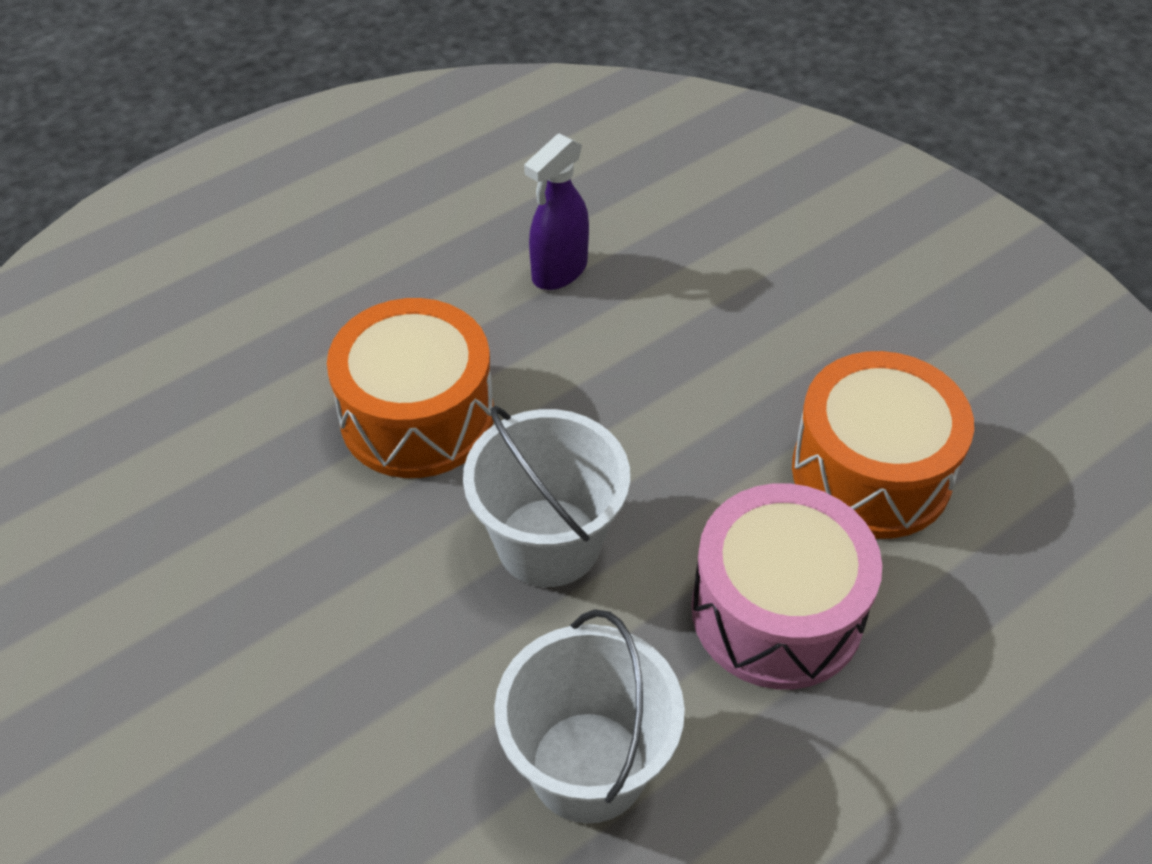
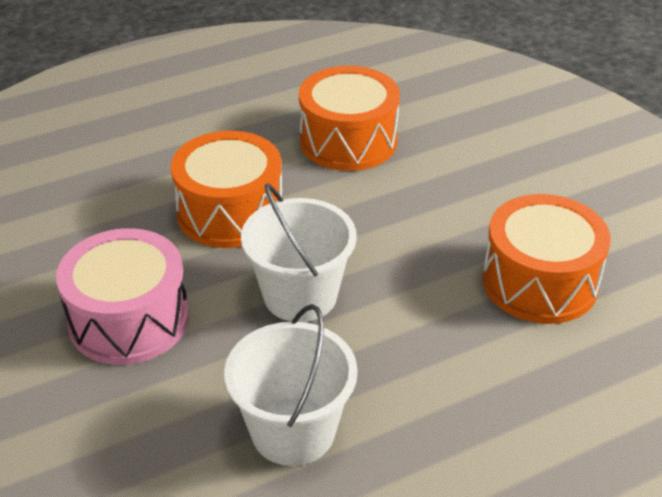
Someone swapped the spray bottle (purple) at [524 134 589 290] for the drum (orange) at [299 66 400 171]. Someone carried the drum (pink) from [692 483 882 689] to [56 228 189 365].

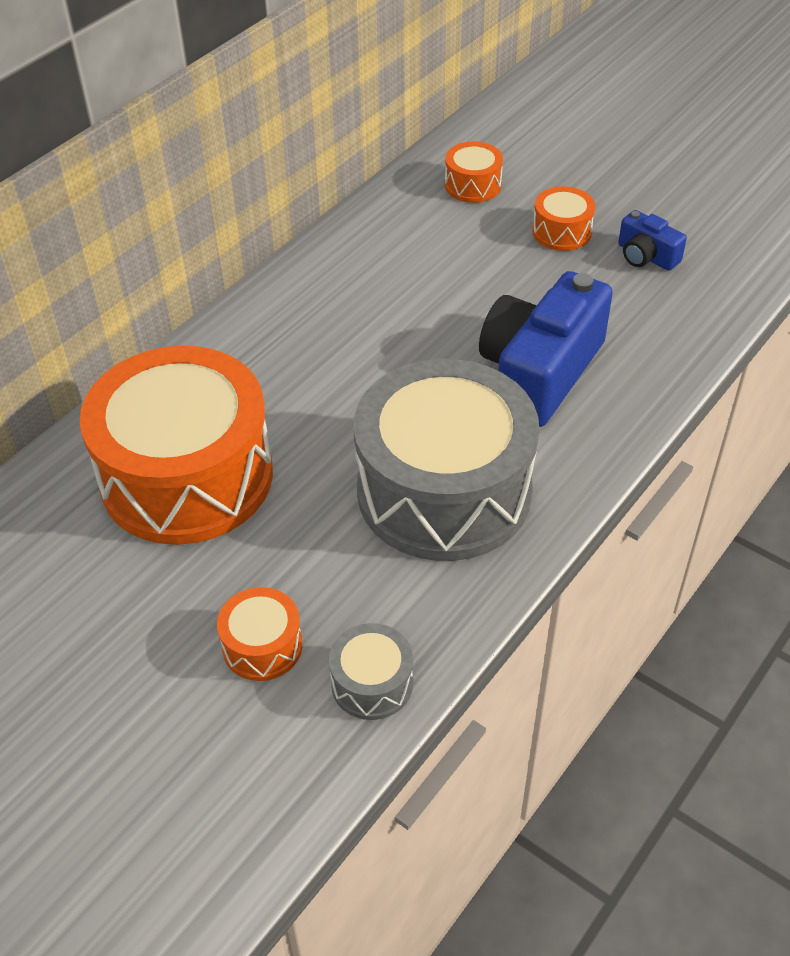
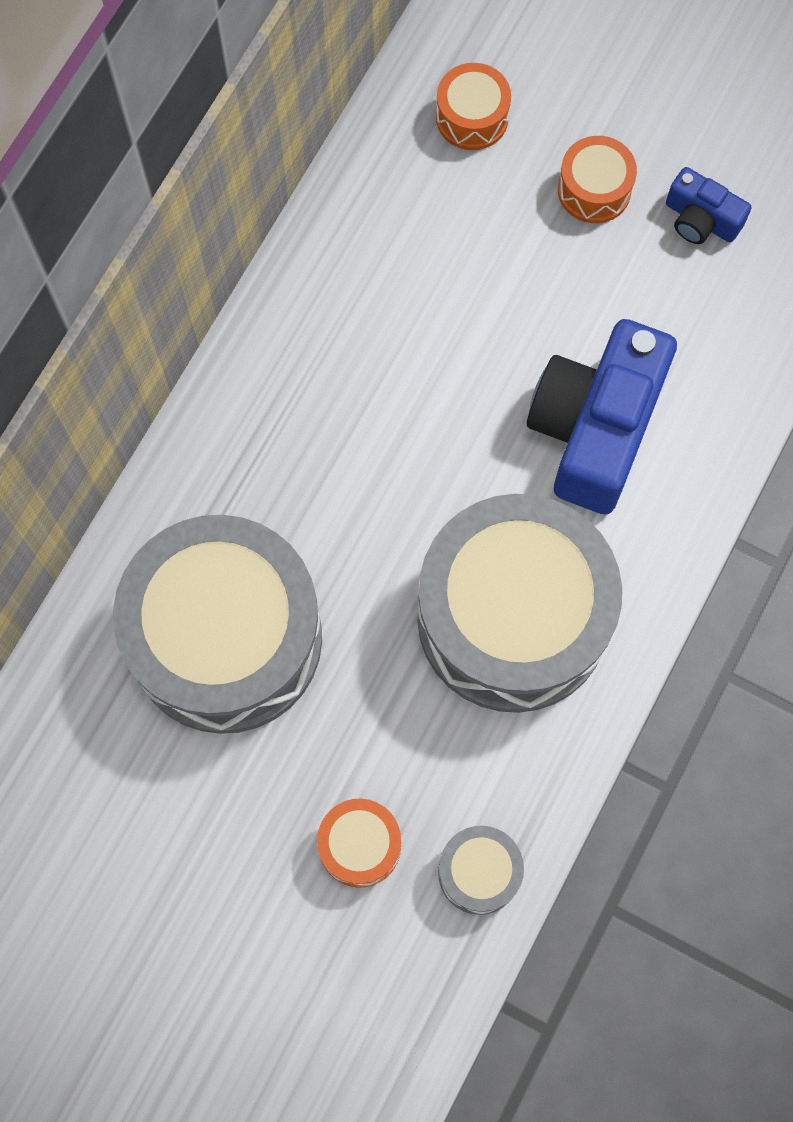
Someone repainted the drum (orange) at [80 346 273 545], which became the drum (grey) at [113 515 322 734].

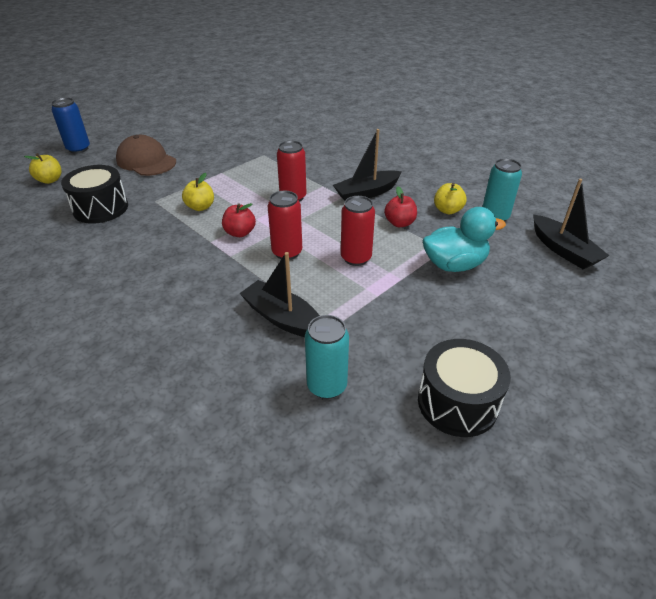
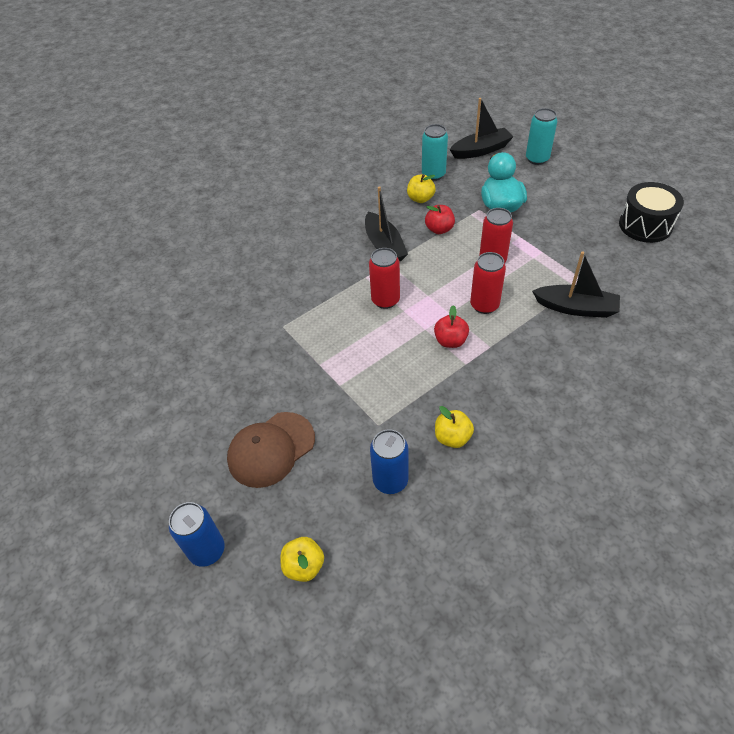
Someone swapped the drum (black) at [61 165 128 224] for the can (blue) at [370 429 408 494]. Someone carried the apple (yellow) from [182 173 214 211] to [435 406 474 448]. Someone rotated the boat (black) at [240 252 320 337] by 120 degrees counterclockwise. Someone carried the can (turquoise) from [305 315 349 399] to [526 108 557 165].

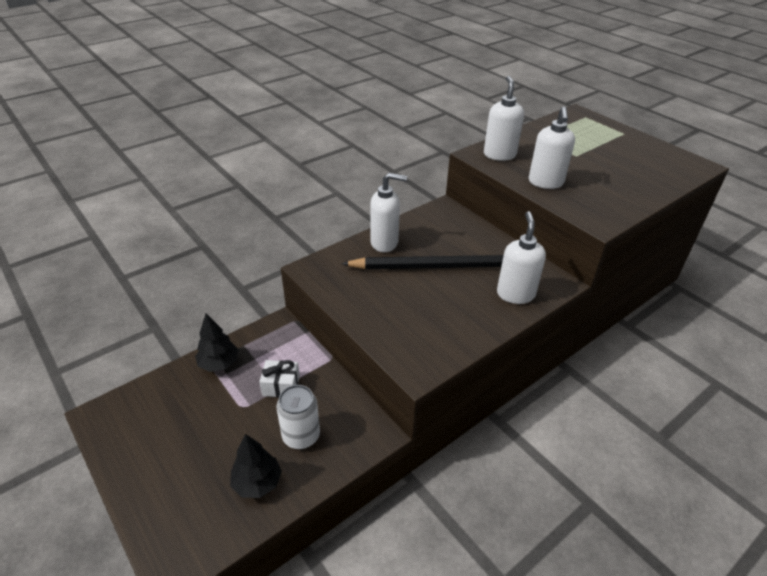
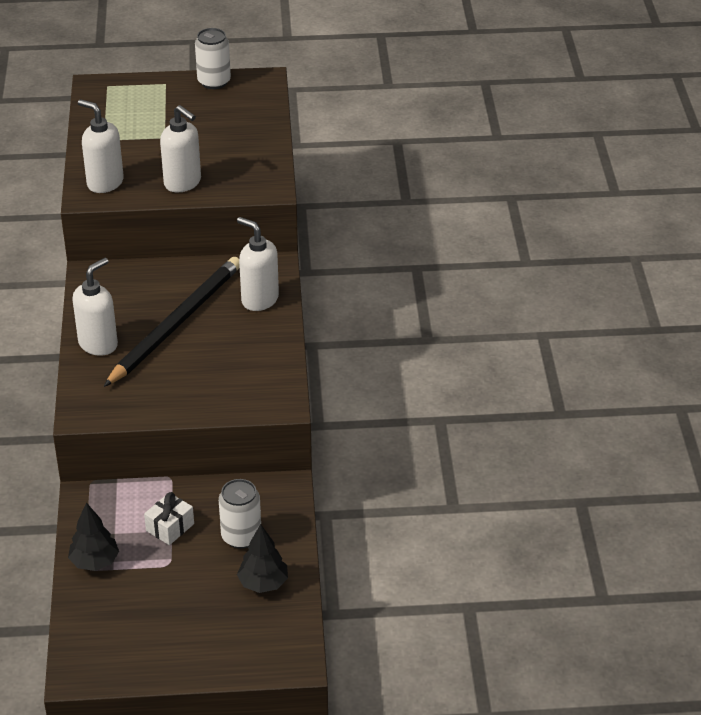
Someone put down the can (white) at [195 28 231 89].

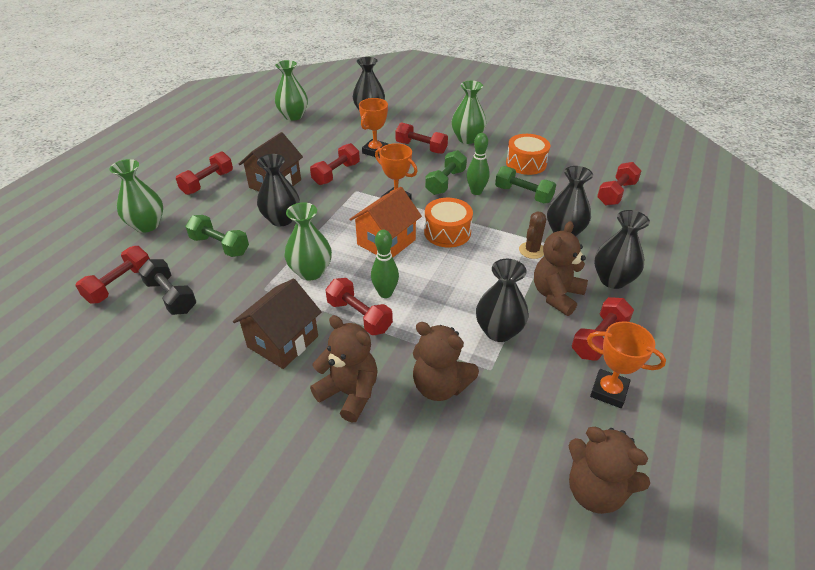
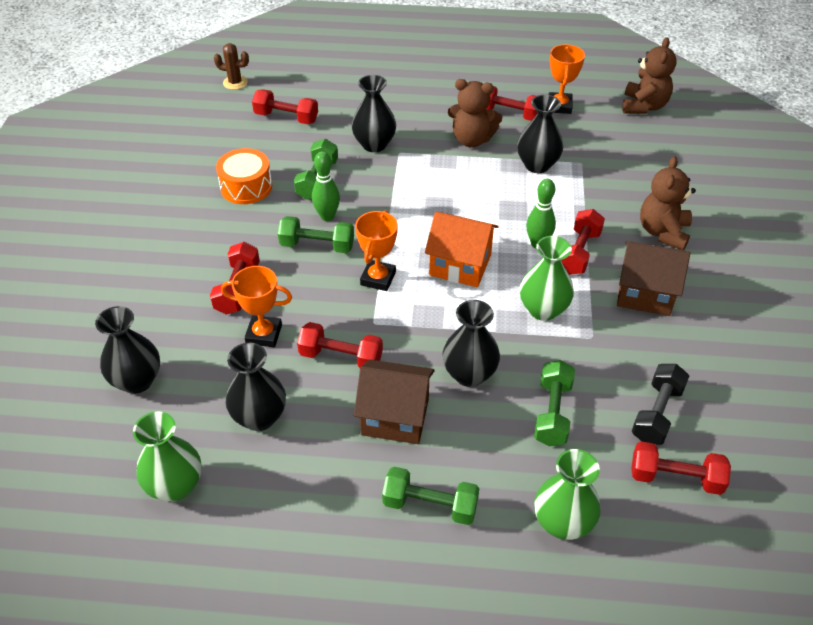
Someone repainted the dumbbell (red) at [176 151 233 195], which became the dumbbell (green) at [382 467 479 525]. Someone took away the teddy bear (brown) at [413 322 479 401]. Someone took away the drum (orange) at [424 198 473 247]. Someone took away the vase (green) at [452 81 486 144]. Someone carried the cactus (brown) from [519 211 546 259] to [214 43 249 90]. Someone carried the vase (black) from [594 210 650 289] to [226 343 286 431].

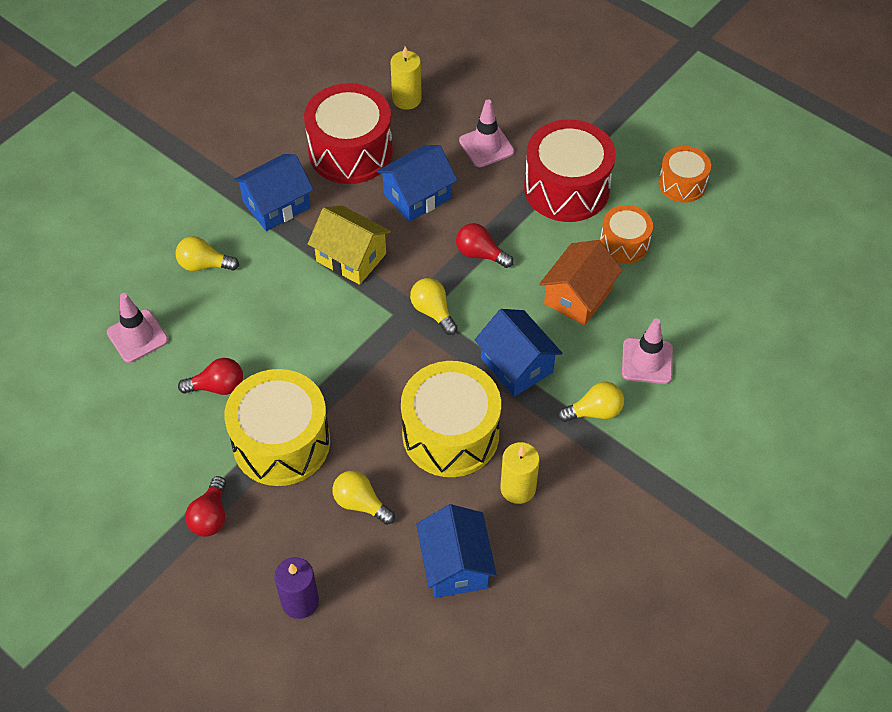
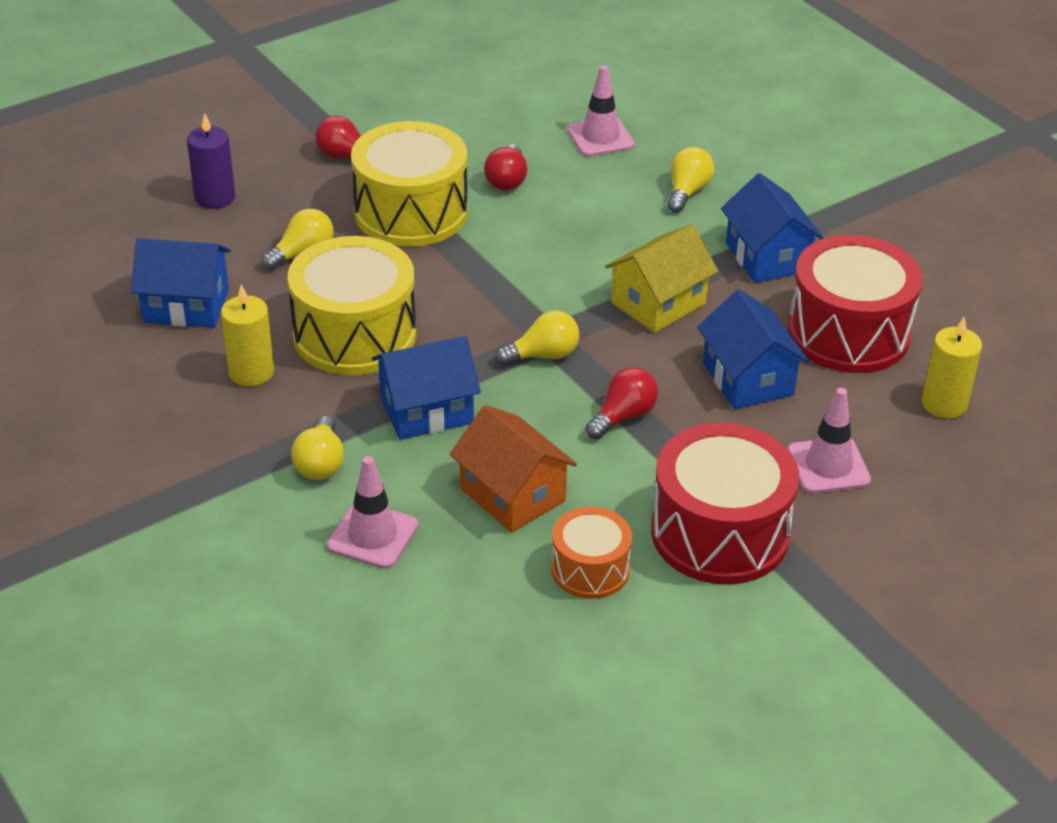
Someone took away the drum (orange) at [658 146 711 203].

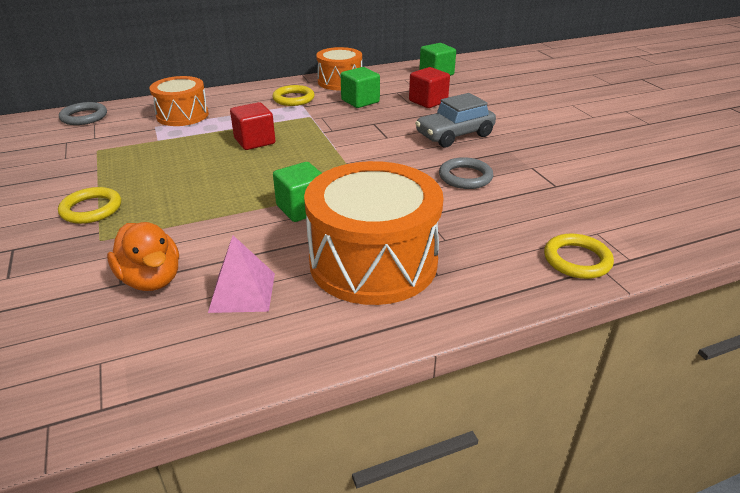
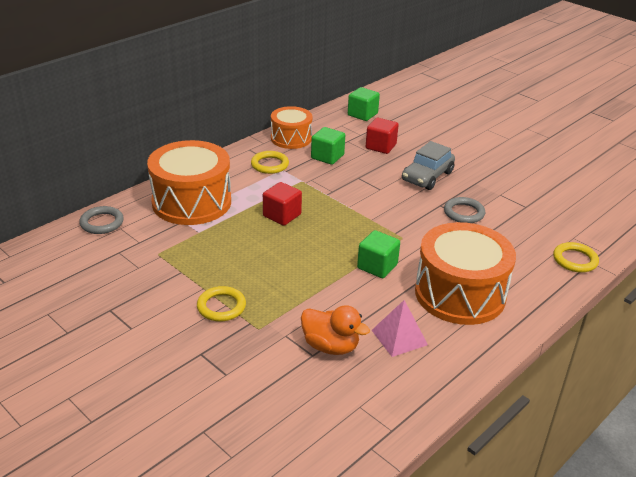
Someone scaled the drum (orange) at [149 76 209 126] by 1.68.

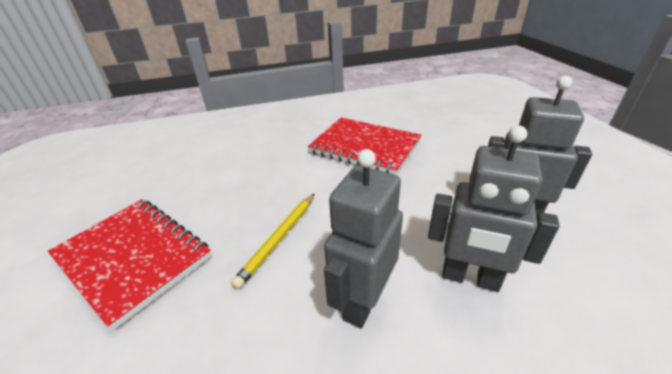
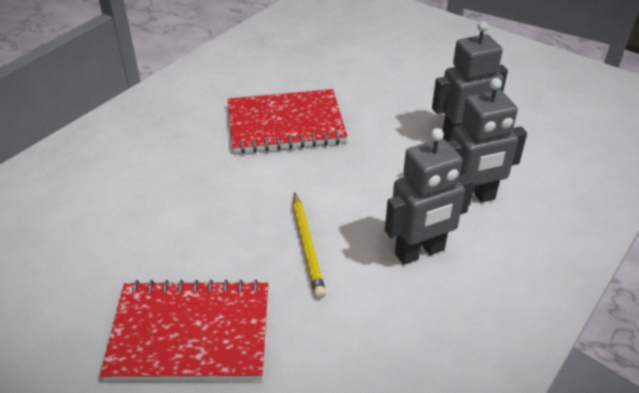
Someone rotated the robot (grey) at [324 149 403 328] by 105 degrees counterclockwise.

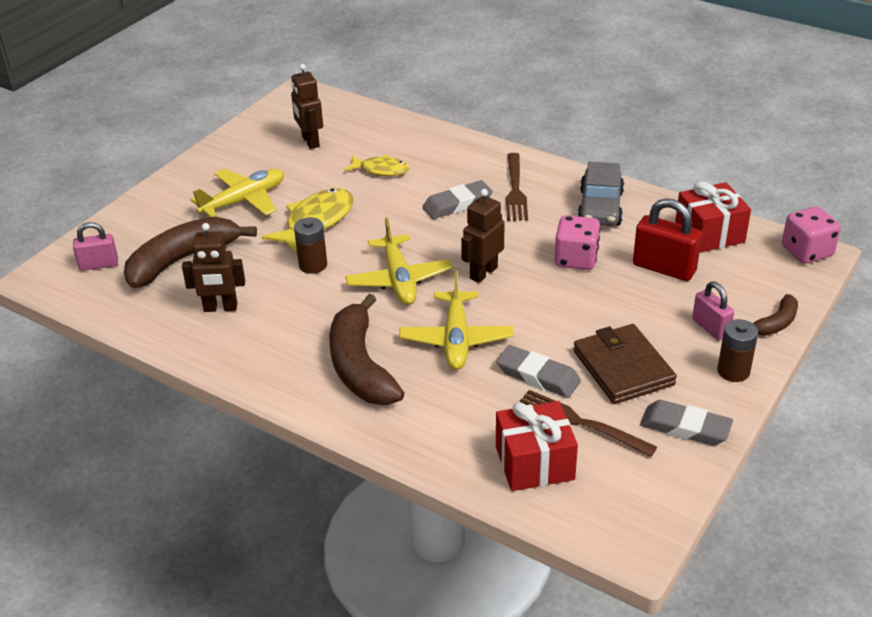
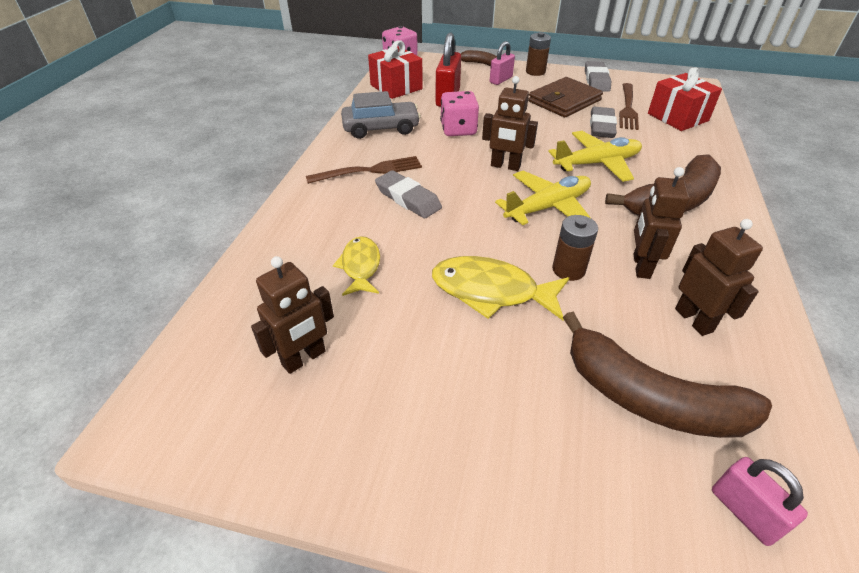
Someone took away the plane (yellow) at [191 169 284 217]. Someone put down the robot (brown) at [633 167 690 279].

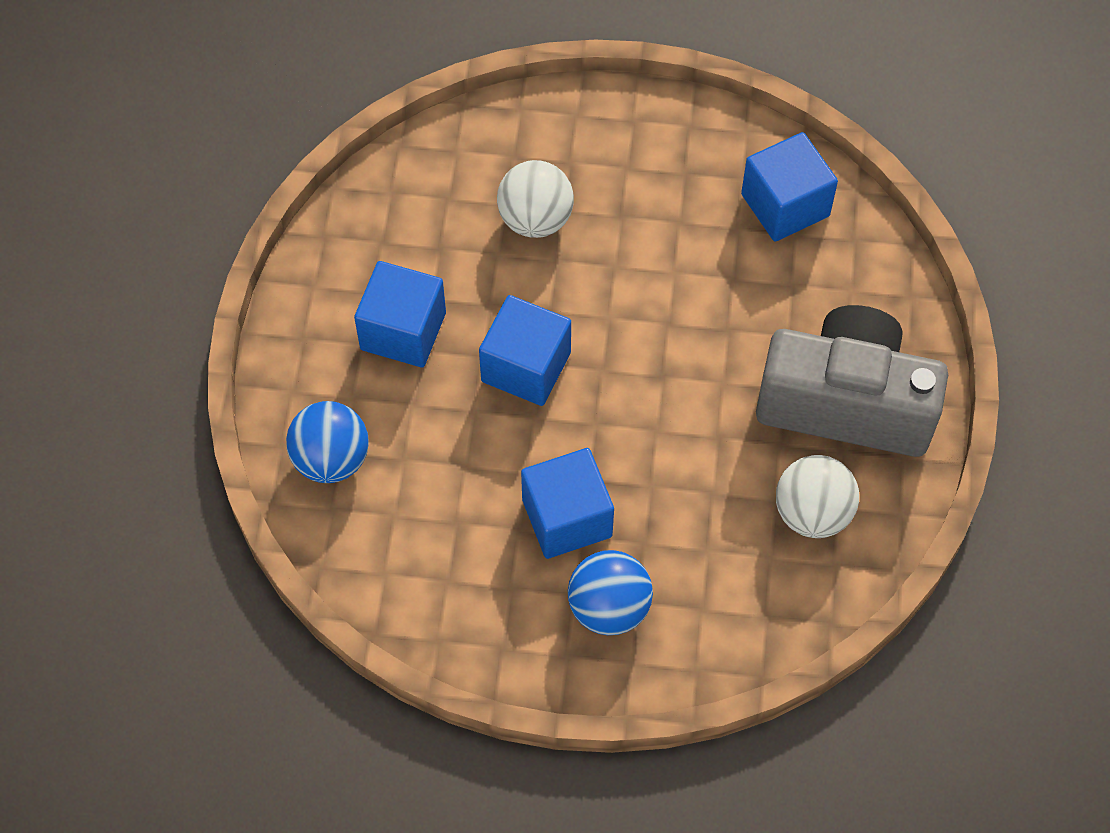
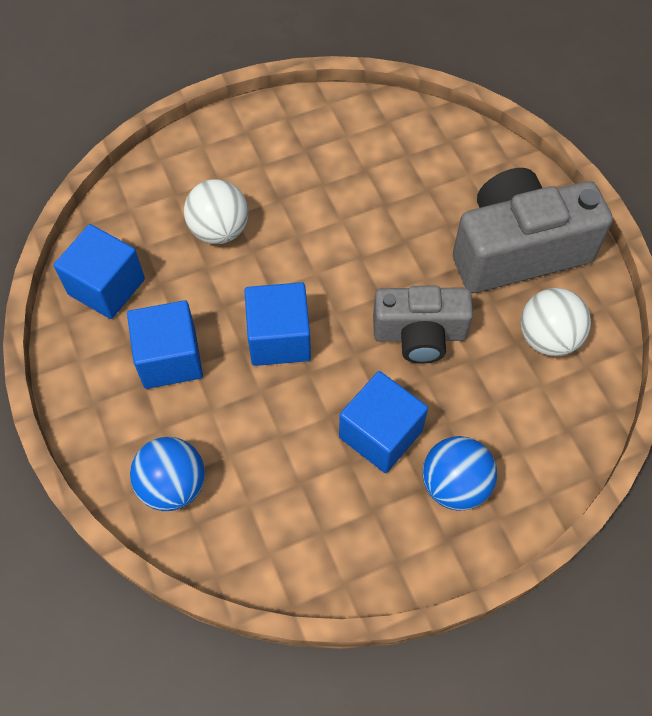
Someone carried the cube (blue) from [741 132 838 242] to [54 224 145 319]. Someone put down the camera (grey) at [373 286 473 364].

